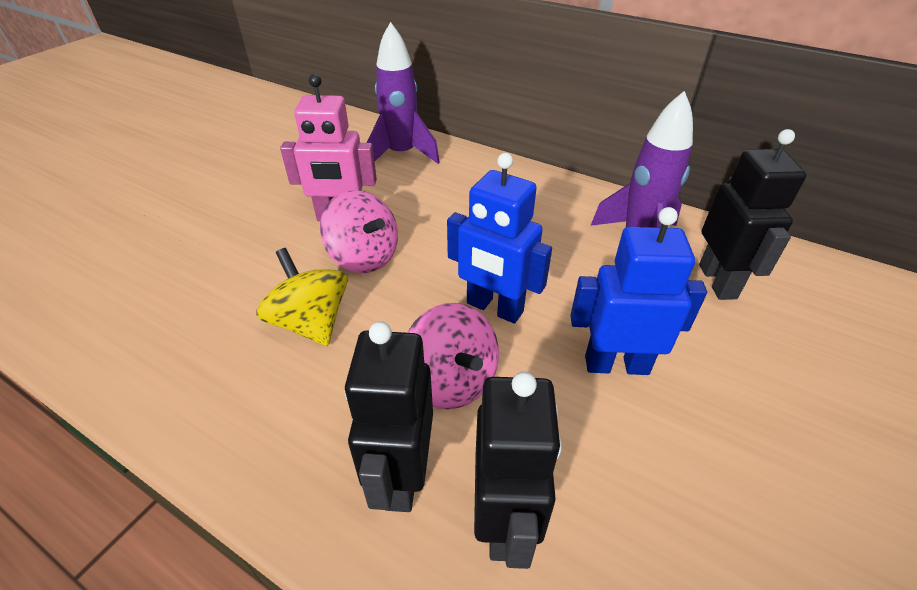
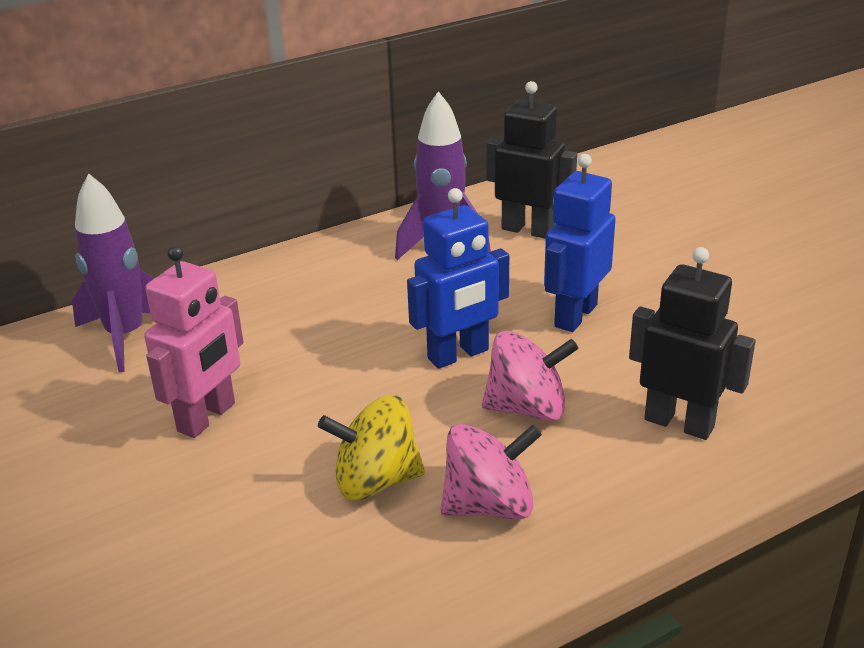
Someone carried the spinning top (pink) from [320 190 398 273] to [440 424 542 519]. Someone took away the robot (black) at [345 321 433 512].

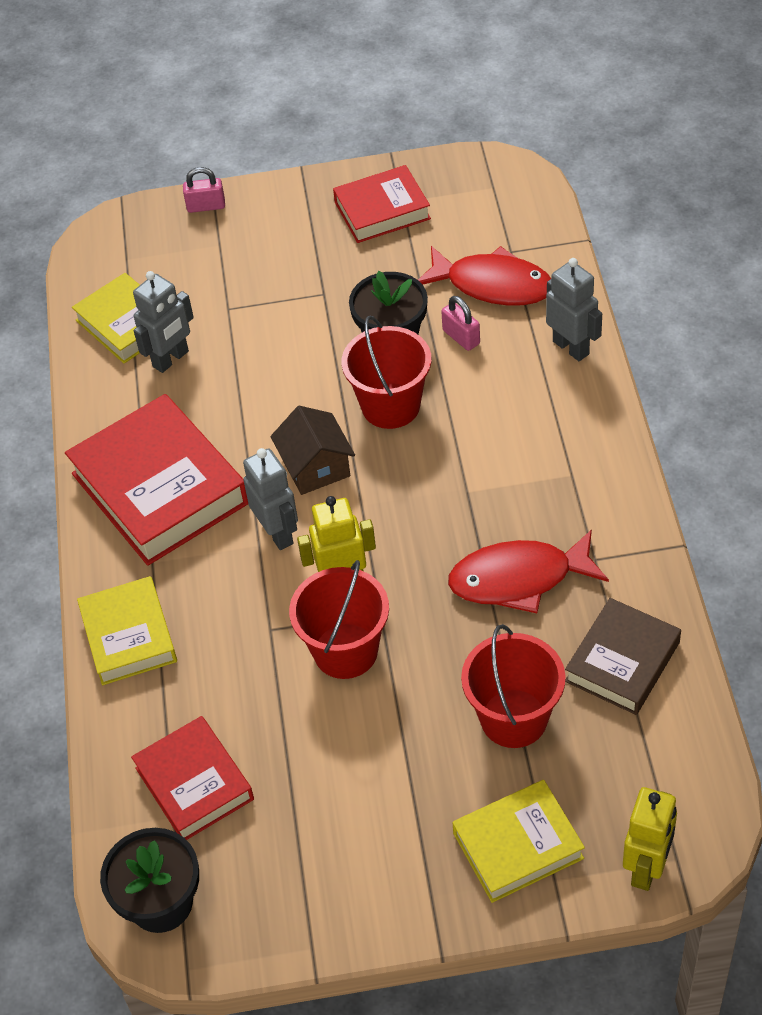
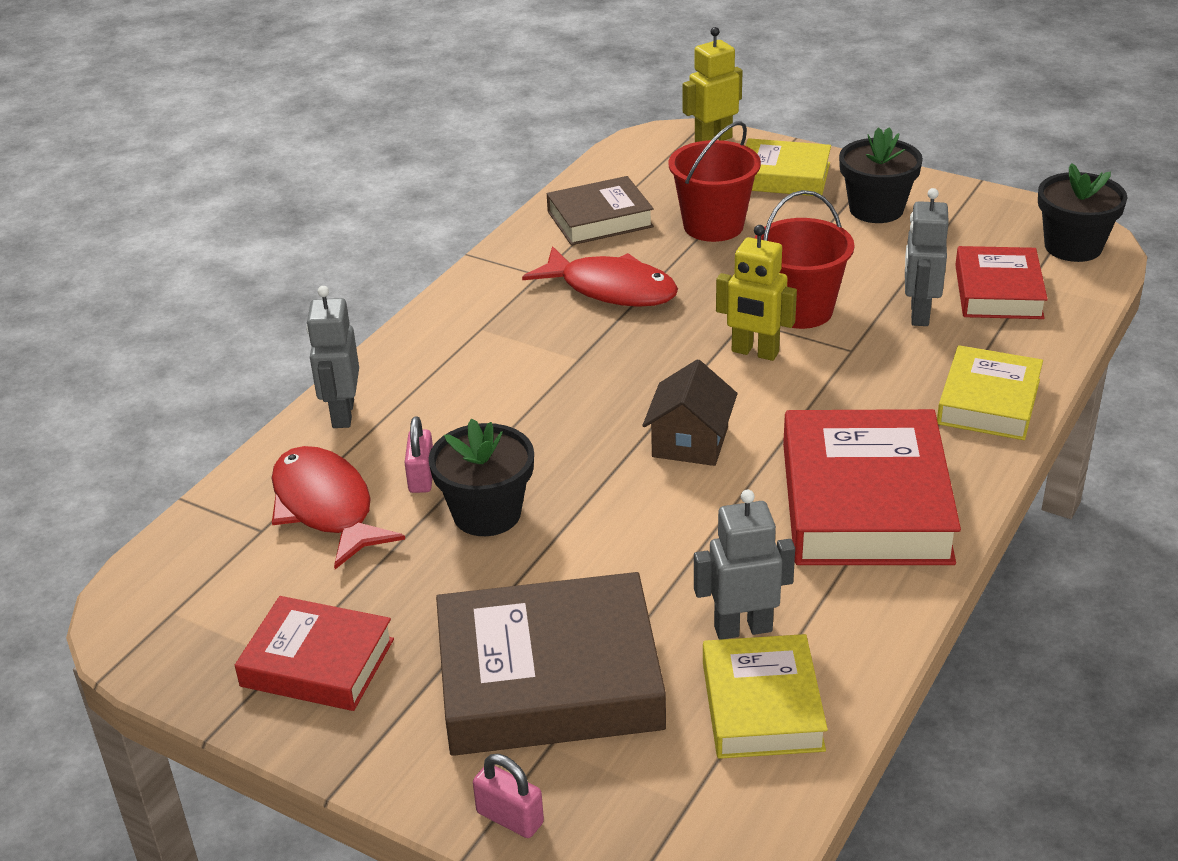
Someone carried the robot (grey) from [243 448 298 550] to [905 188 949 326]. Someone took away the bucket (red) at [341 316 432 429]. Someone put down the book (brown) at [436 572 666 756]. Someone put down the flower pot (black) at [839 127 923 223].

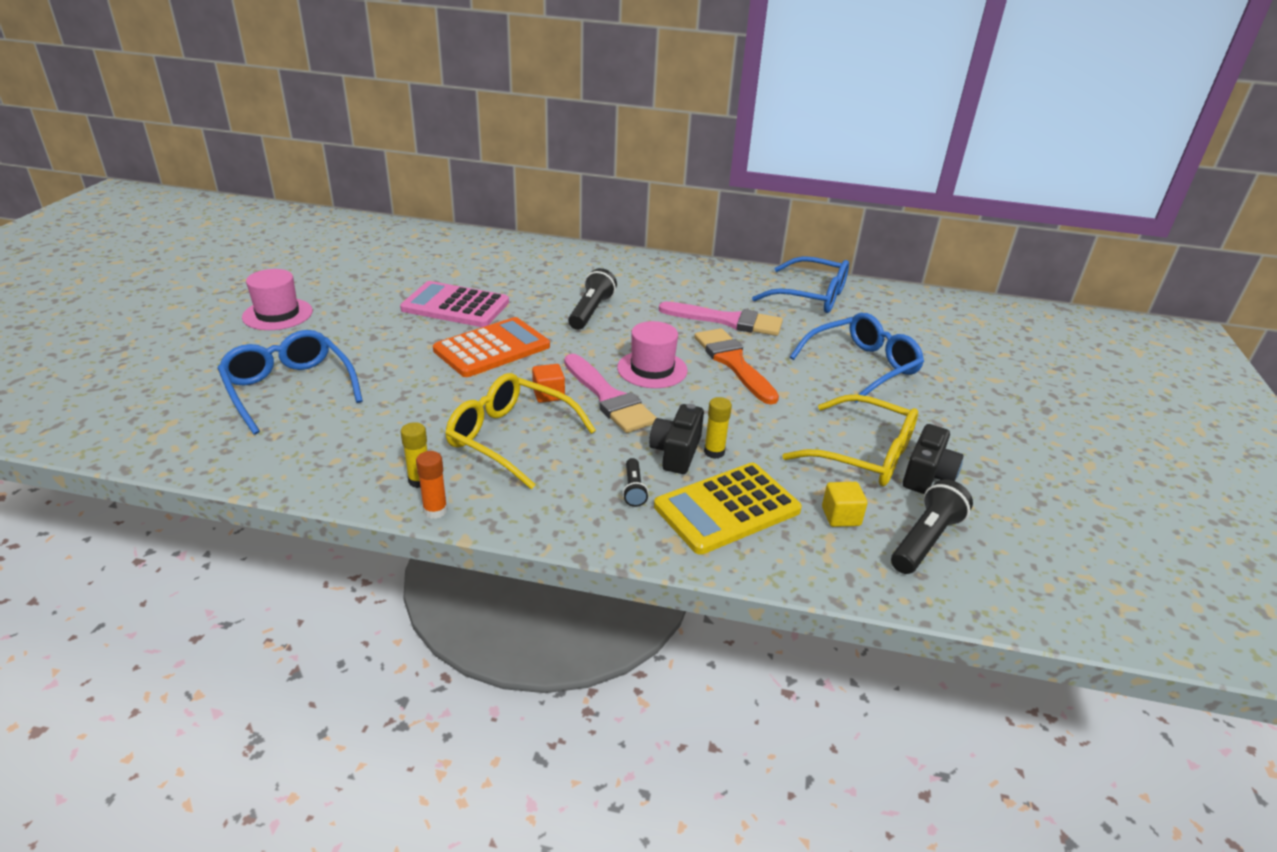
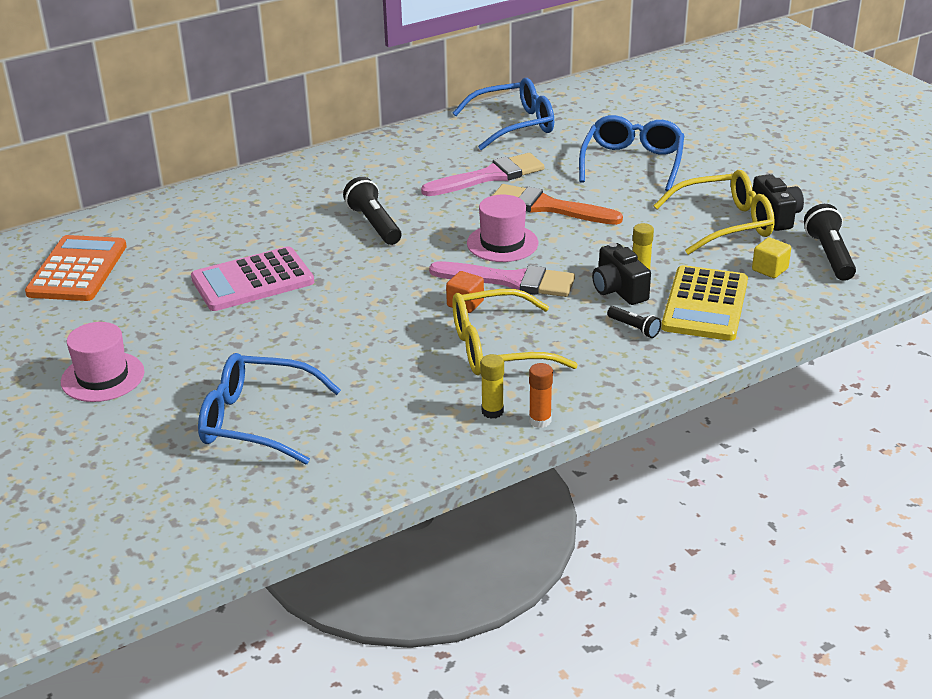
Someone carried the calculator (orange) from [433 317 550 377] to [25 235 127 301].

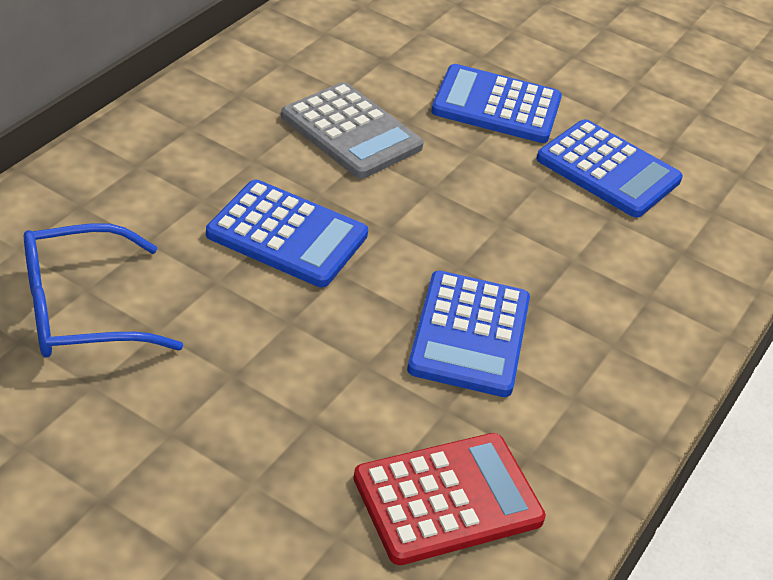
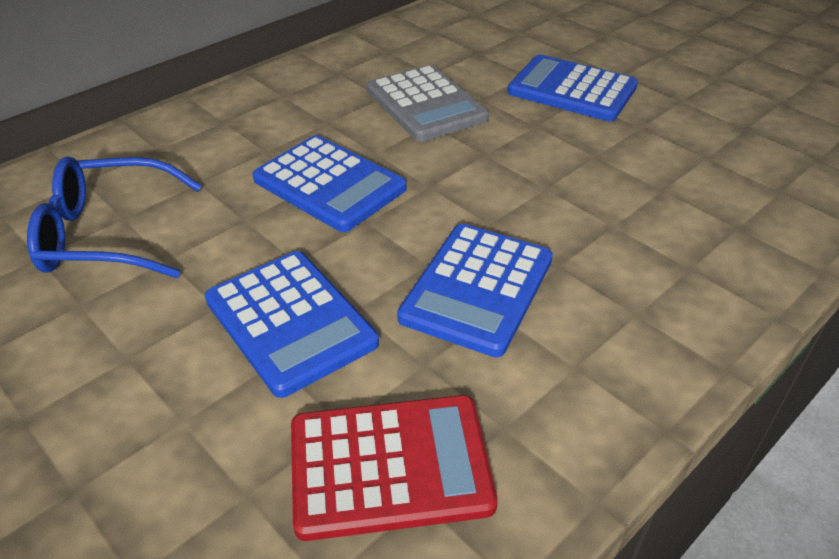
Someone carried the calculator (blue) from [537 119 683 218] to [205 251 379 398].

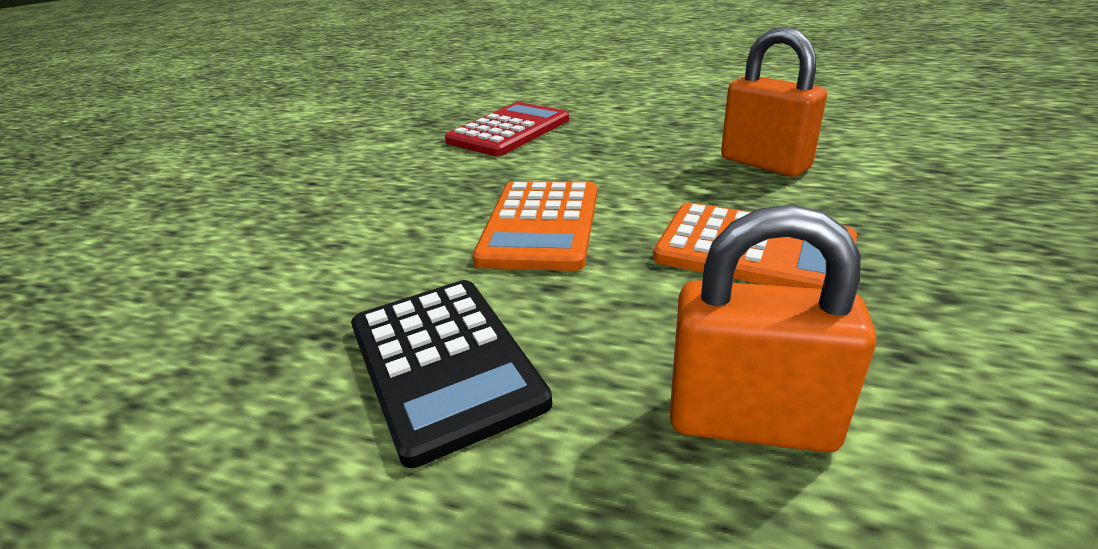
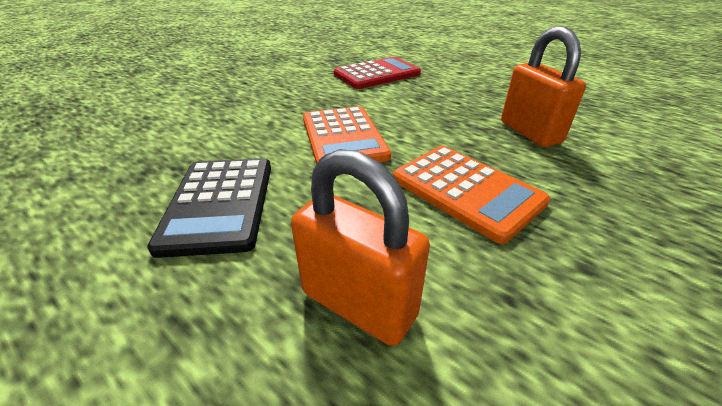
Someone rotated the calculator (orange) at [473 181 597 271] by 45 degrees counterclockwise.

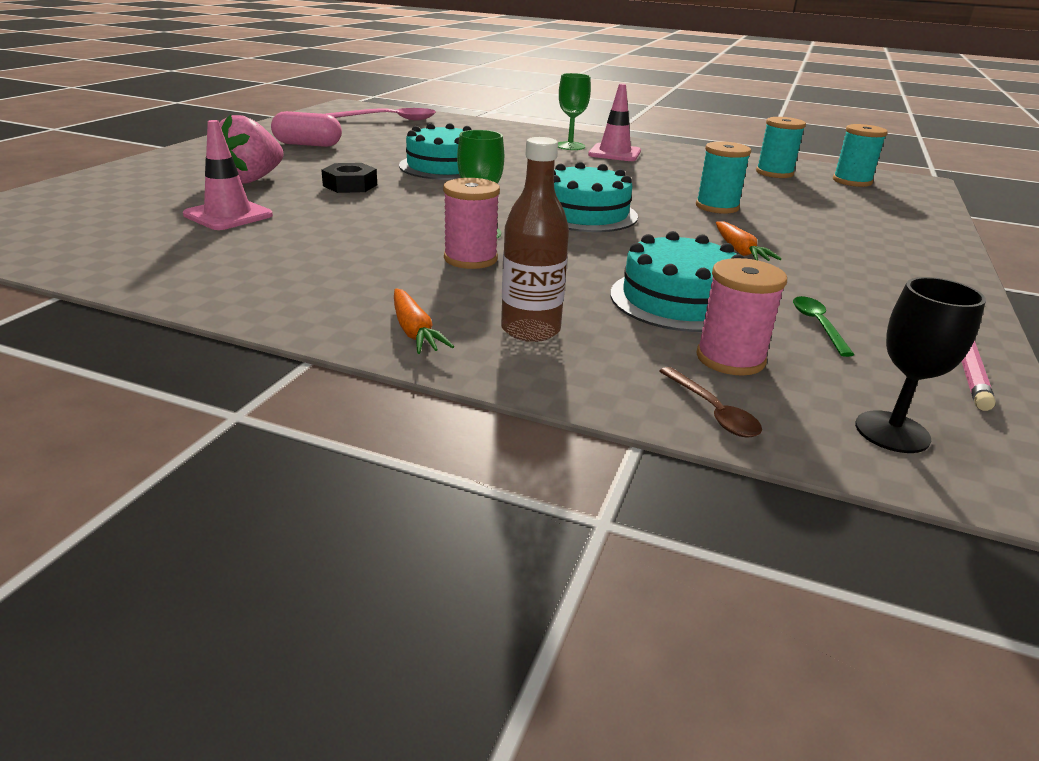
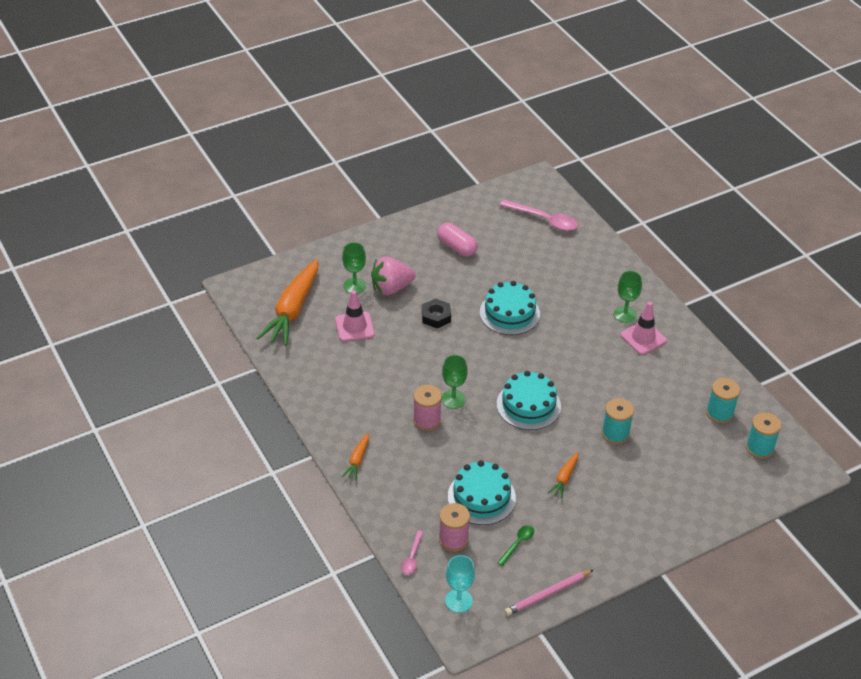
Someone took away the bottle (brown) at [501 137 569 342]. Someone repainted the spoon (brown) at [659 367 762 438], which became the spoon (pink) at [401 530 423 575]. Someone repainted the goblet (black) at [855 277 986 453], which became the goblet (turquoise) at [445 555 475 613]. Someone put down the carrot (orange) at [257 259 318 346]. Someone put down the goblet (green) at [342 242 366 294].

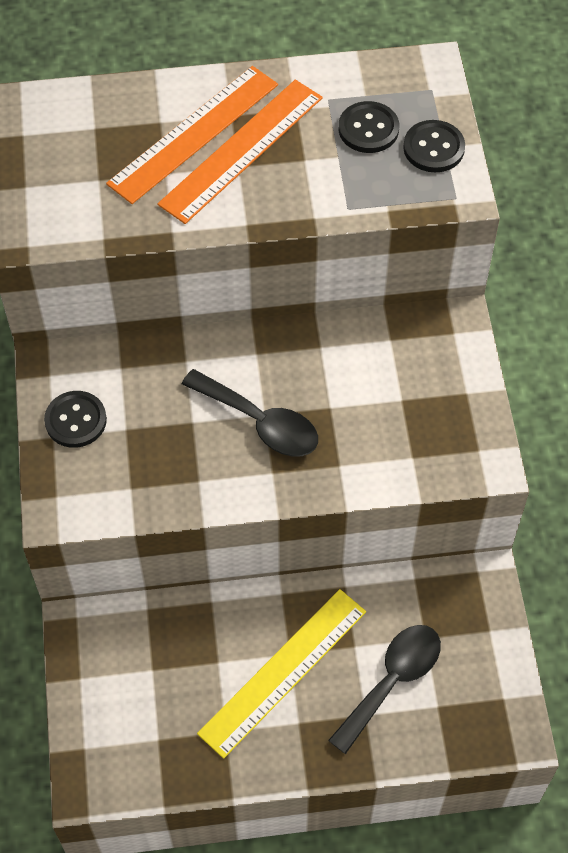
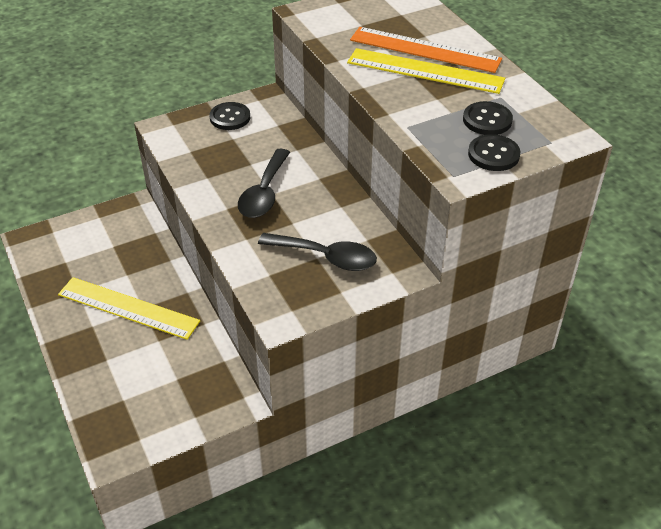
Someone repainted the ruler (orange) at [157 80 323 224], which became the ruler (yellow) at [347 48 505 94]. Someone carried the spoon (black) from [328 625 441 754] to [258 233 377 271].

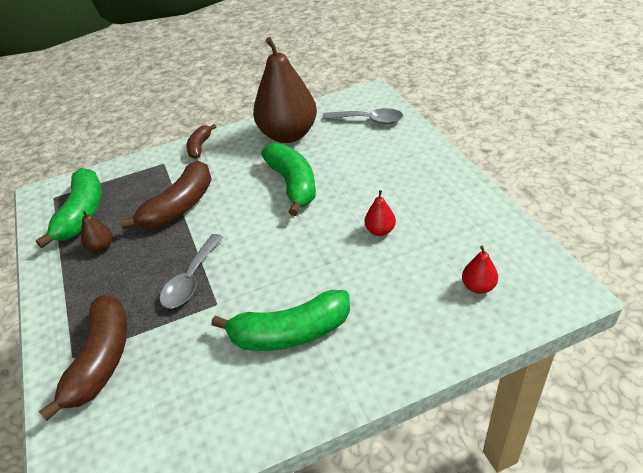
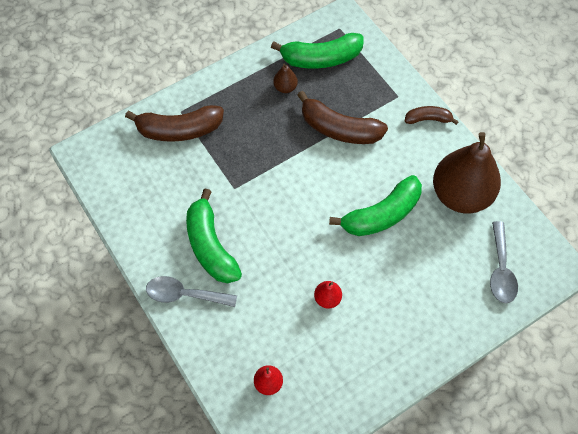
Someone carried the spoon (grey) from [160 234 223 308] to [146 276 237 307].

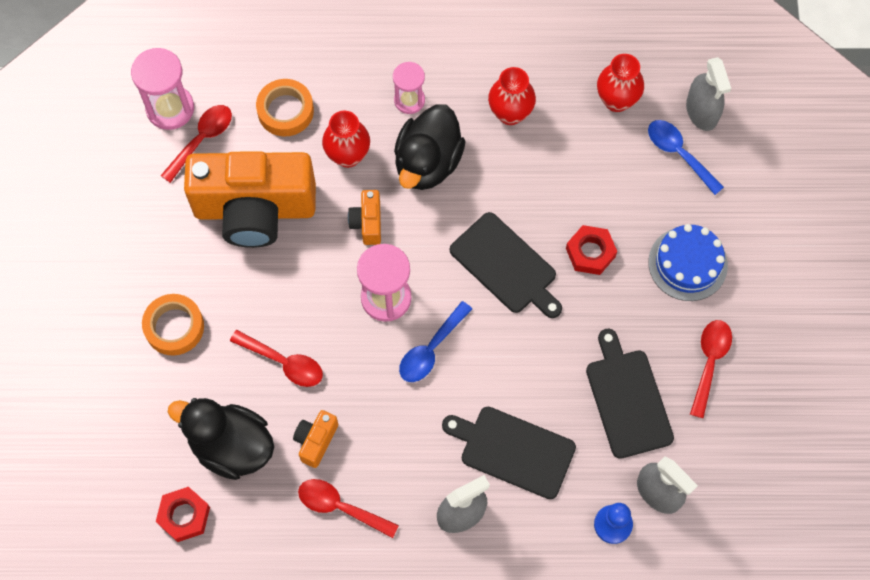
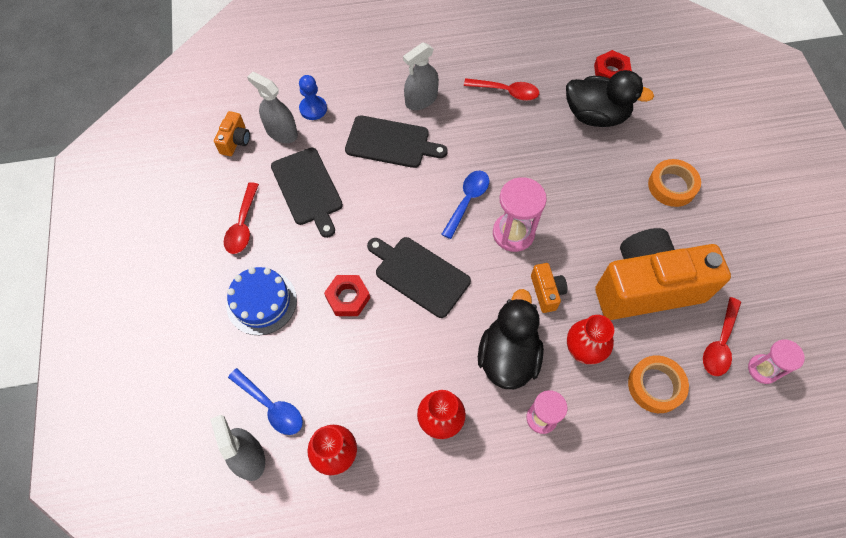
Someone scaled the hourglass (pink) at [131 48 194 130] by 0.65. Someone took away the spoon (red) at [230 330 323 387]. Someone carried the camera (orange) from [293 410 338 468] to [214 111 250 156].

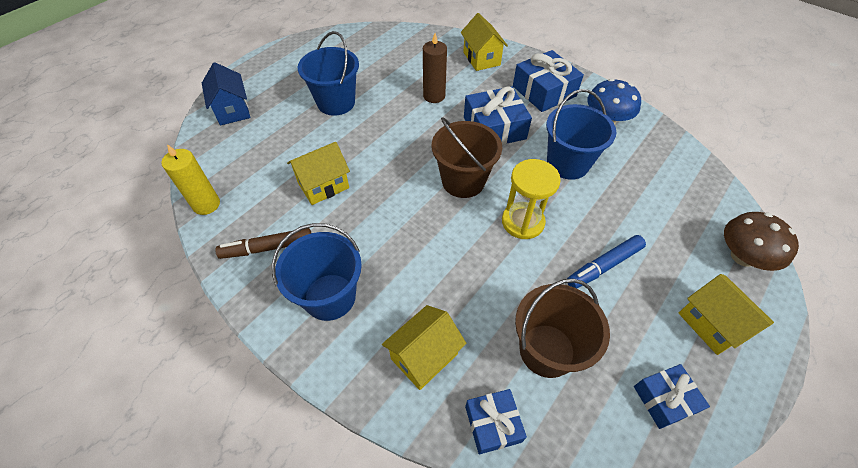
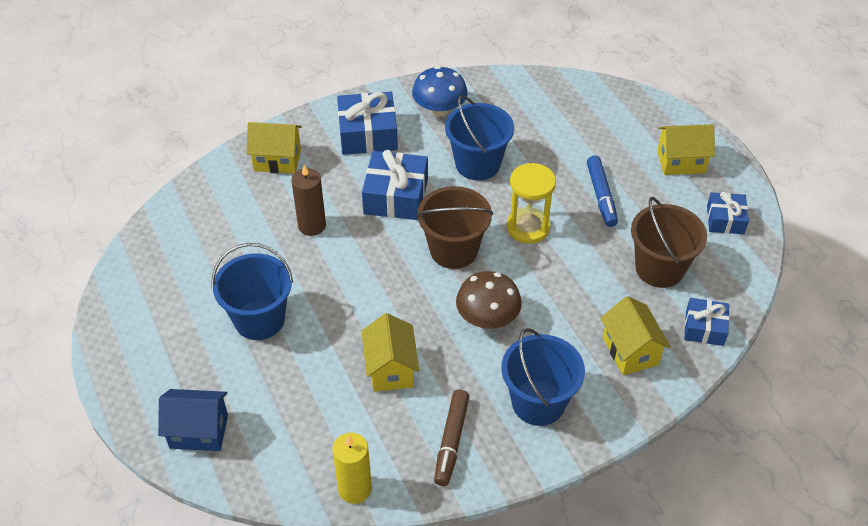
Someone carried the mushroom (brown) from [724 212 799 271] to [456 271 522 329].

